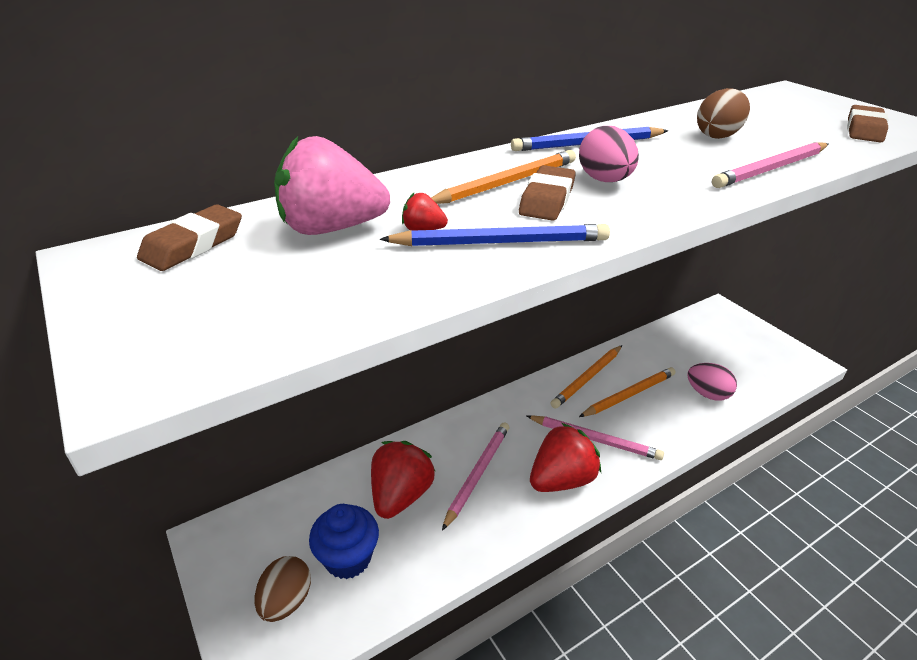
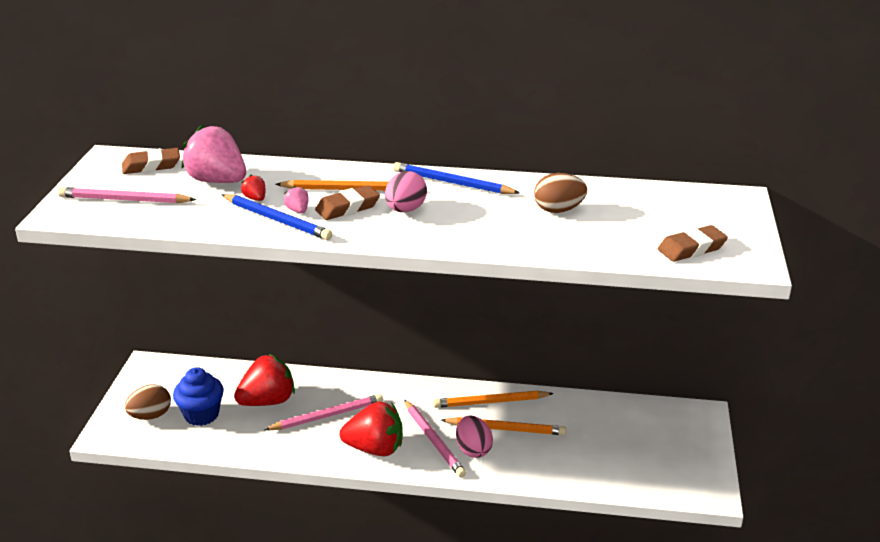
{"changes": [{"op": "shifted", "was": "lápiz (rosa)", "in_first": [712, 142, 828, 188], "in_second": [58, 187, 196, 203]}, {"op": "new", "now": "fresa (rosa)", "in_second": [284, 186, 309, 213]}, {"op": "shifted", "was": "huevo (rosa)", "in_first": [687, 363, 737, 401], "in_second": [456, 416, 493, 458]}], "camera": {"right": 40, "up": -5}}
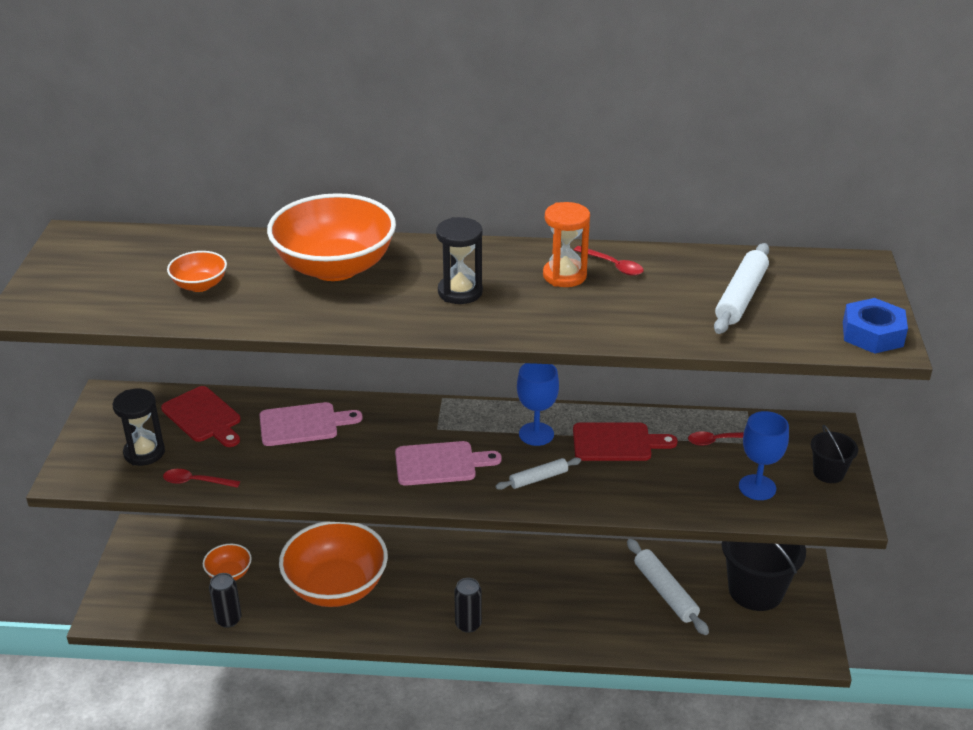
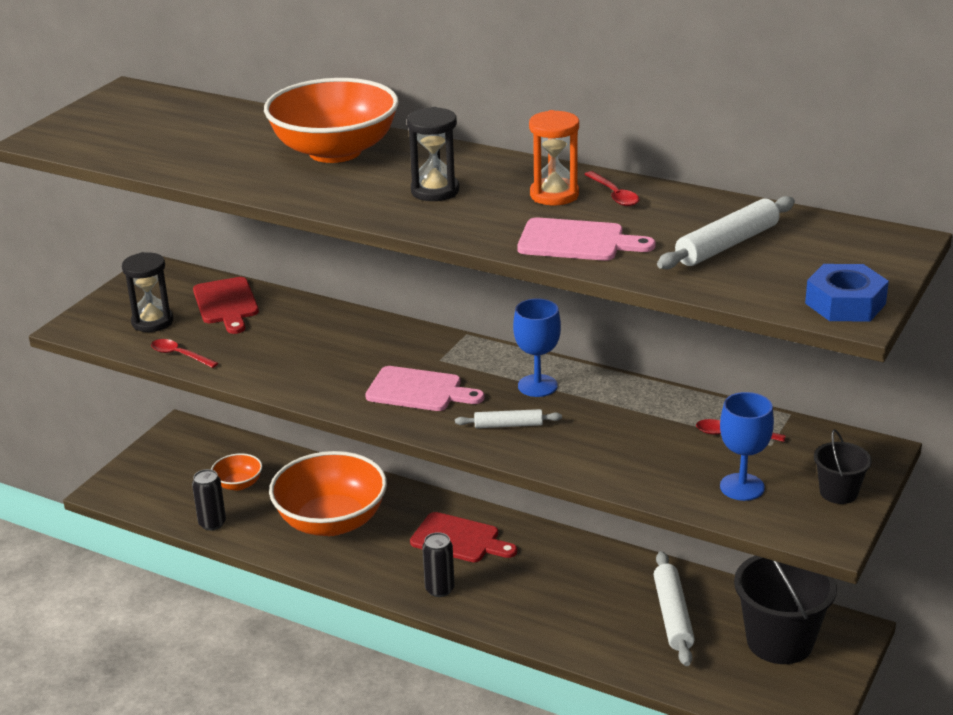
{"changes": [{"op": "shifted", "was": "tabla de cortar (rojo)", "in_first": [573, 422, 678, 461], "in_second": [410, 512, 517, 562]}, {"op": "shifted", "was": "tabla de cortar (rosa)", "in_first": [260, 402, 363, 446], "in_second": [517, 218, 656, 261]}, {"op": "gone", "was": "cuenco (naranja)", "in_first": [167, 251, 227, 292]}], "camera": {"right": 25, "up": -5}}
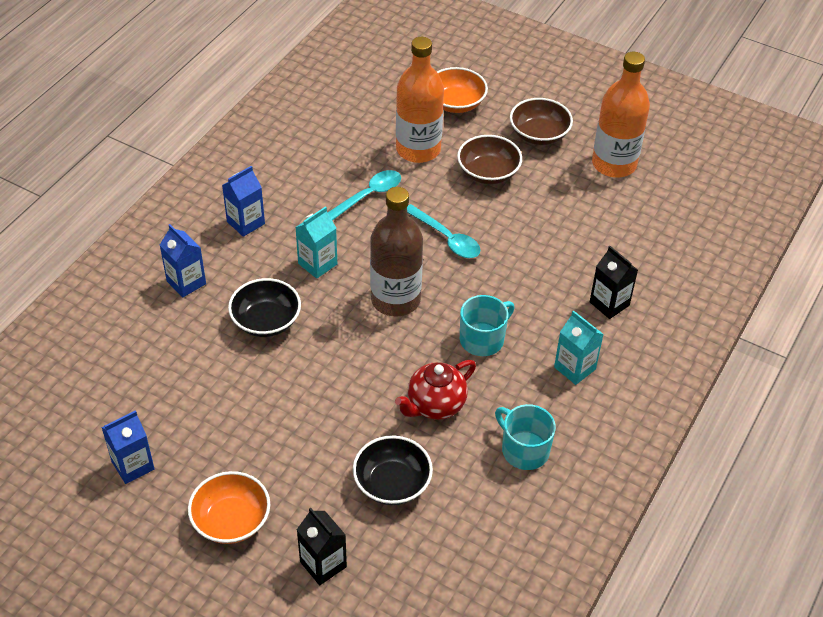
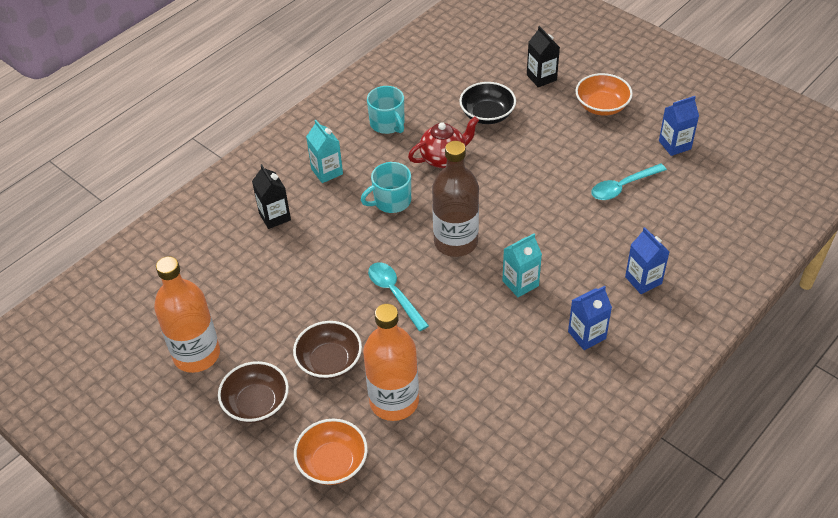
{"changes": [{"op": "shifted", "was": "cuchara (turquesa)", "in_first": [328, 170, 401, 221], "in_second": [591, 163, 667, 200]}, {"op": "gone", "was": "cuenco (negro)", "in_first": [228, 278, 301, 337]}], "camera": {"right": -165, "up": 0}}
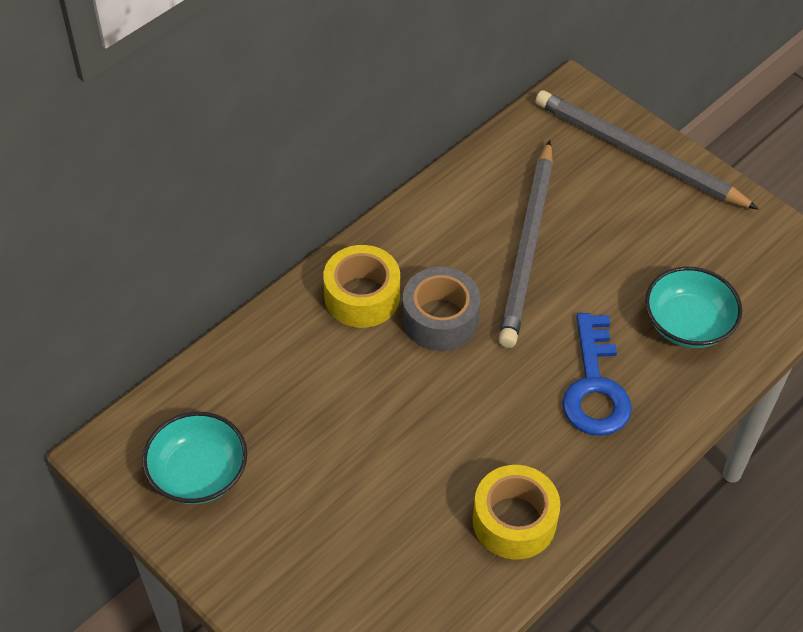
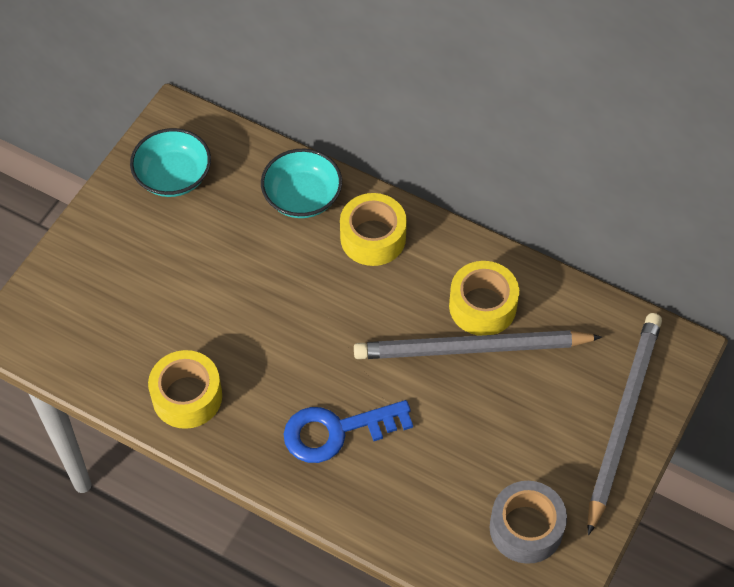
{"changes": [{"op": "shifted", "was": "cuenco (turquesa)", "in_first": [645, 267, 742, 348], "in_second": [261, 149, 342, 218]}, {"op": "new", "now": "cinta adhesiva (amarillo)", "in_second": [449, 261, 519, 336]}, {"op": "shifted", "was": "cinta adhesiva (gris)", "in_first": [402, 267, 480, 351], "in_second": [490, 481, 567, 564]}], "camera": {"right": 75, "up": 5}}
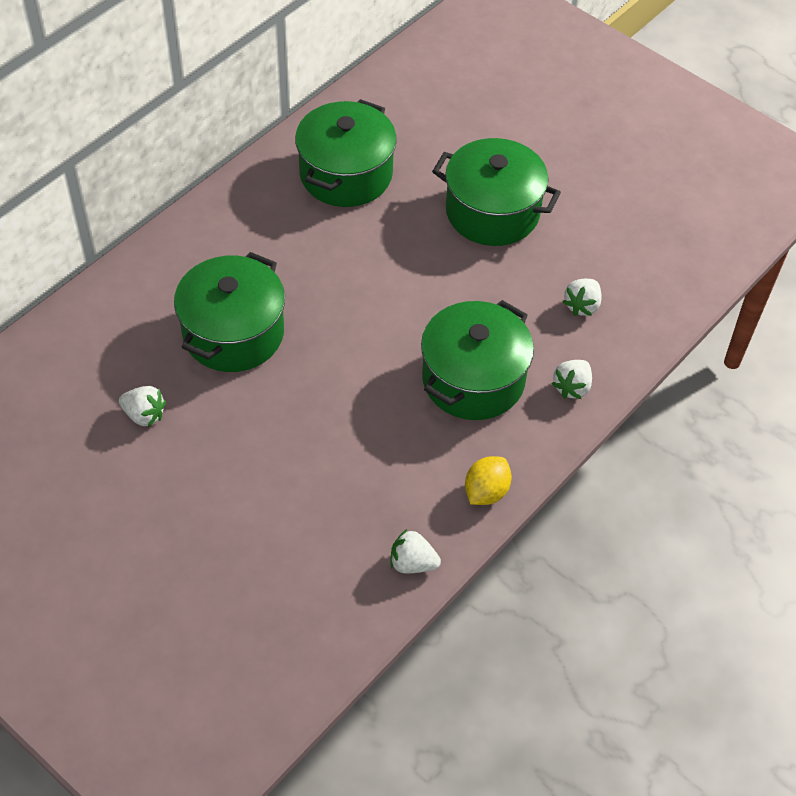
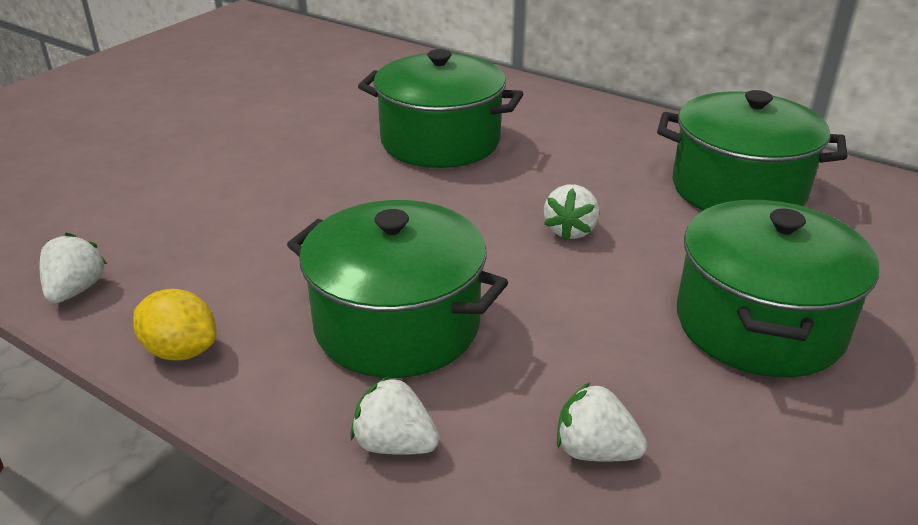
{"changes": [{"op": "shifted", "was": "fresa (blanco)", "in_first": [119, 386, 166, 427], "in_second": [544, 185, 599, 241]}], "camera": {"right": 85, "up": -20}}
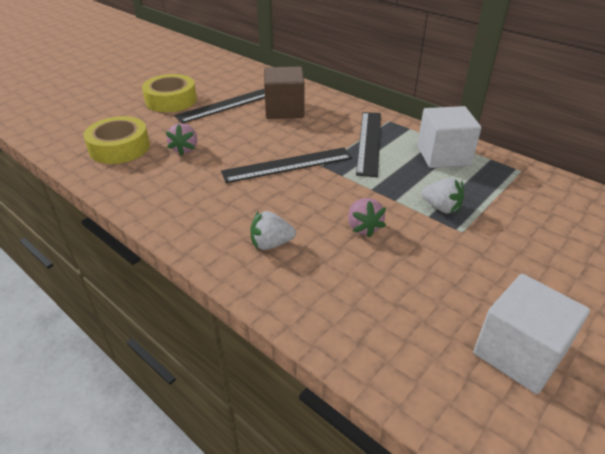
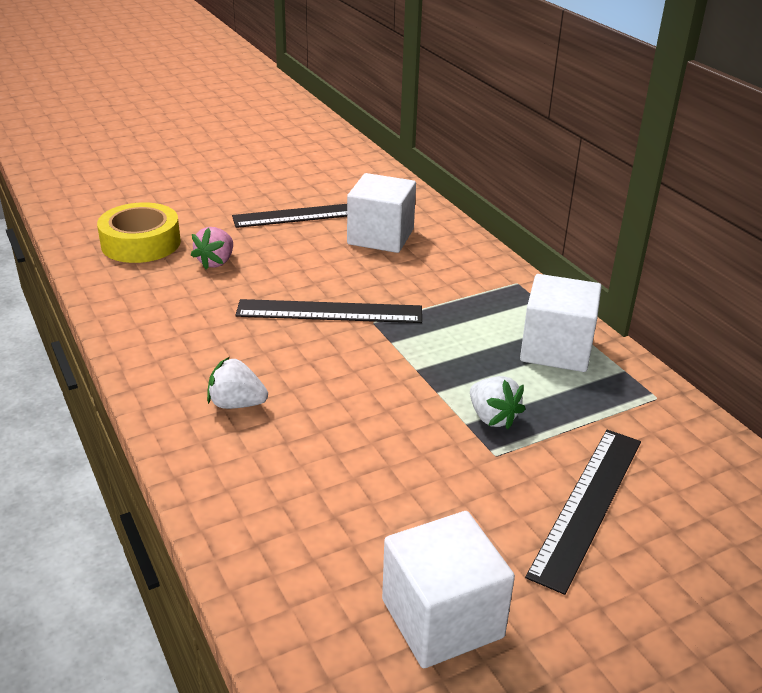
{"changes": [{"op": "repainted", "was": "cubo (marrón)", "now": "cubo (blanco)", "in_first": [264, 67, 305, 119], "in_second": [347, 173, 416, 253]}, {"op": "shifted", "was": "regla (negro)", "in_first": [356, 112, 381, 177], "in_second": [525, 430, 641, 595]}, {"op": "gone", "was": "cinta adhesiva (amarillo)", "in_first": [142, 74, 197, 112]}, {"op": "gone", "was": "fresa (rosa)", "in_first": [348, 198, 386, 238]}], "camera": {"right": 20, "up": -5}}
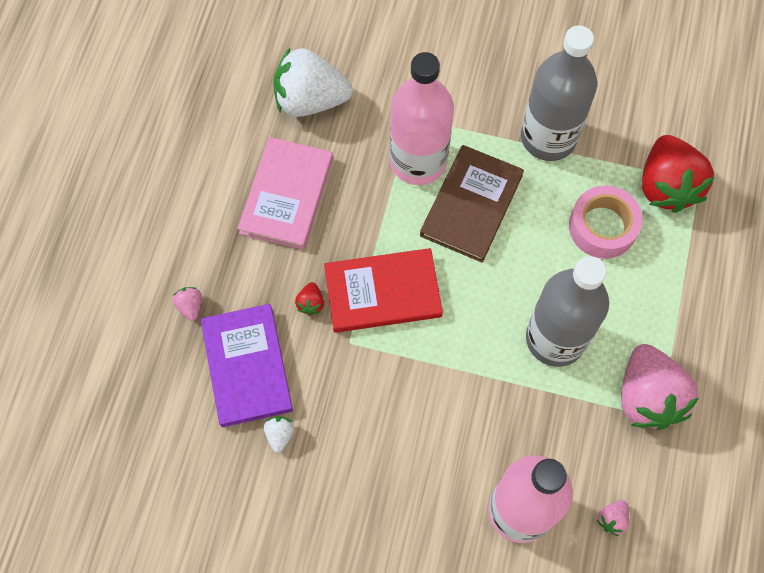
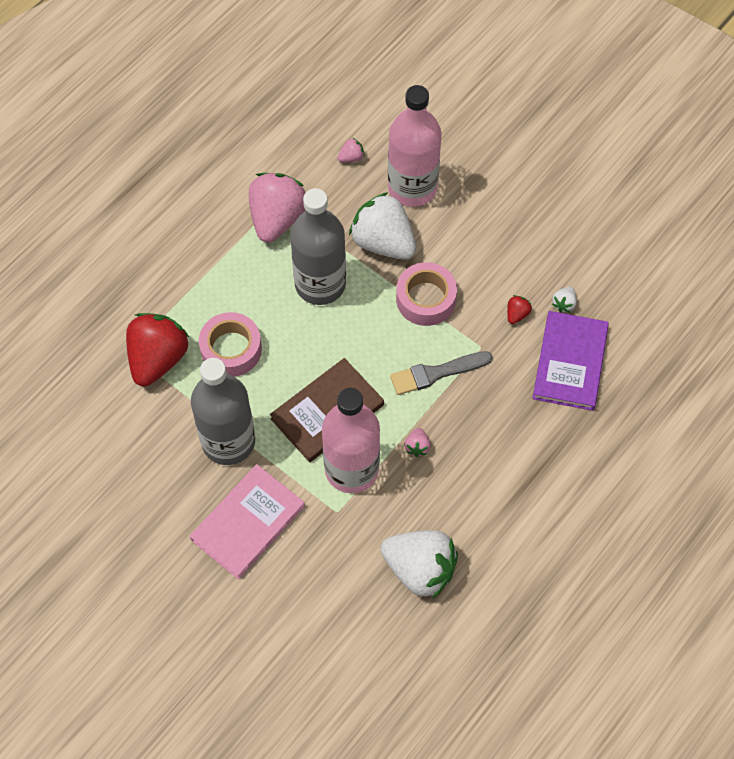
{"changes": [{"op": "shifted", "was": "libro (rosa)", "in_first": [237, 137, 333, 250], "in_second": [190, 464, 305, 580]}, {"op": "new", "now": "fresa (blanco)", "in_second": [349, 192, 416, 260]}, {"op": "swapped", "was": "libro (rojo)", "now": "pincel (gris)", "in_first": [324, 248, 443, 333], "in_second": [390, 351, 492, 395]}, {"op": "new", "now": "cinta adhesiva (rosa)", "in_second": [396, 262, 457, 326]}, {"op": "shifted", "was": "fresa (rosa)", "in_first": [173, 287, 202, 321], "in_second": [404, 428, 431, 457]}, {"op": "shifted", "was": "fresa (rojo)", "in_first": [295, 282, 324, 315], "in_second": [507, 295, 532, 324]}], "camera": {"right": -155, "up": -5}}
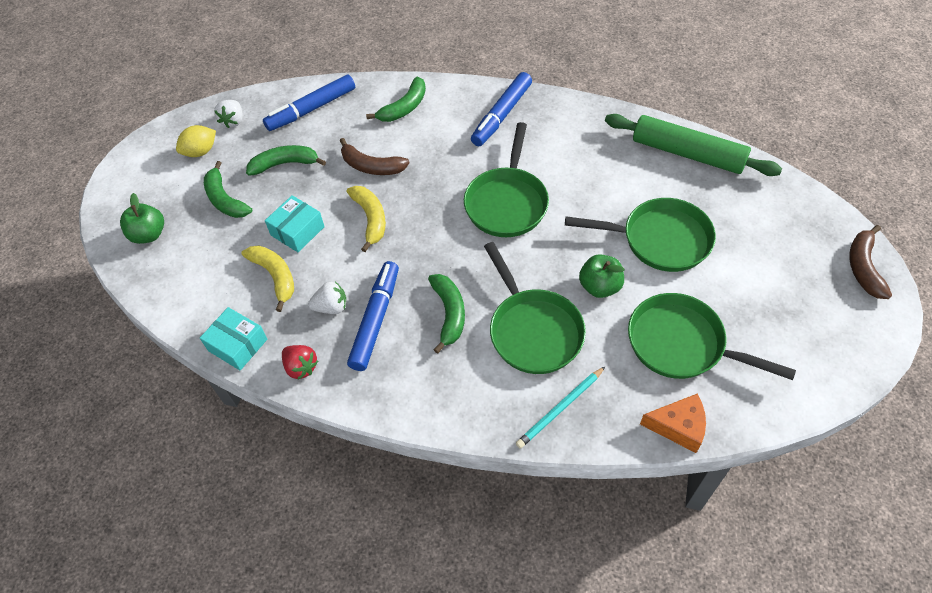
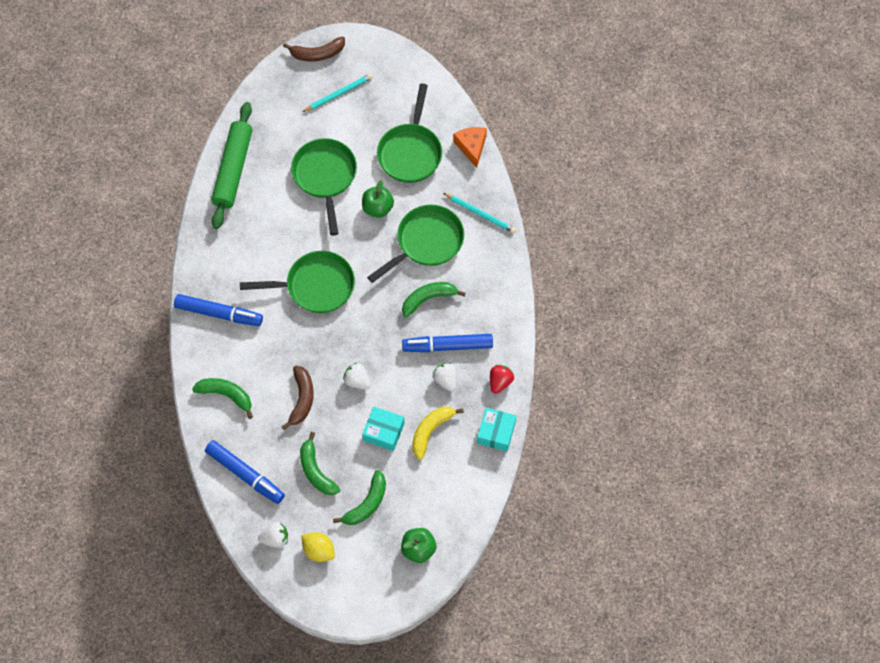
{"changes": [{"op": "new", "now": "lápiz (turquesa)", "in_second": [302, 74, 373, 112]}, {"op": "swapped", "was": "plátano (amarillo)", "now": "fresa (blanco)", "in_first": [347, 186, 386, 252], "in_second": [343, 363, 371, 389]}], "camera": {"right": -110, "up": 10}}
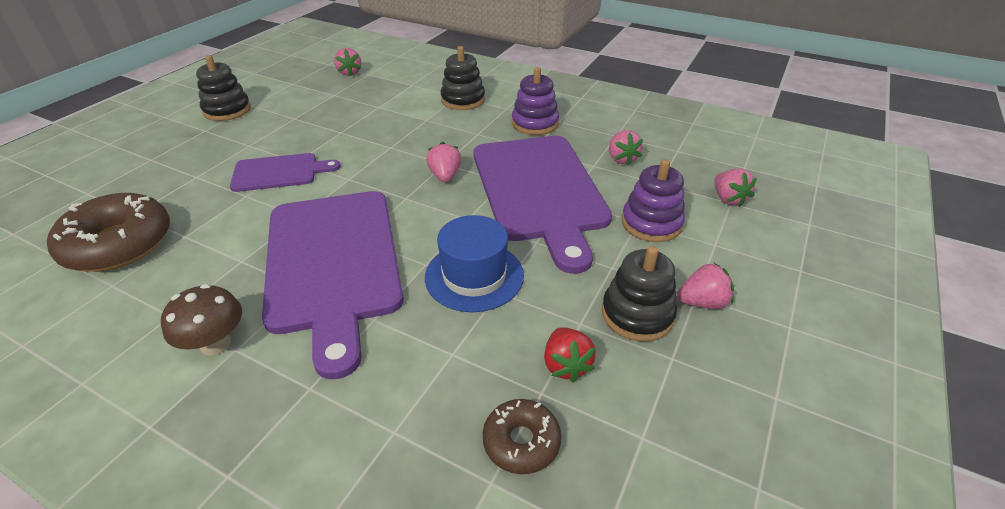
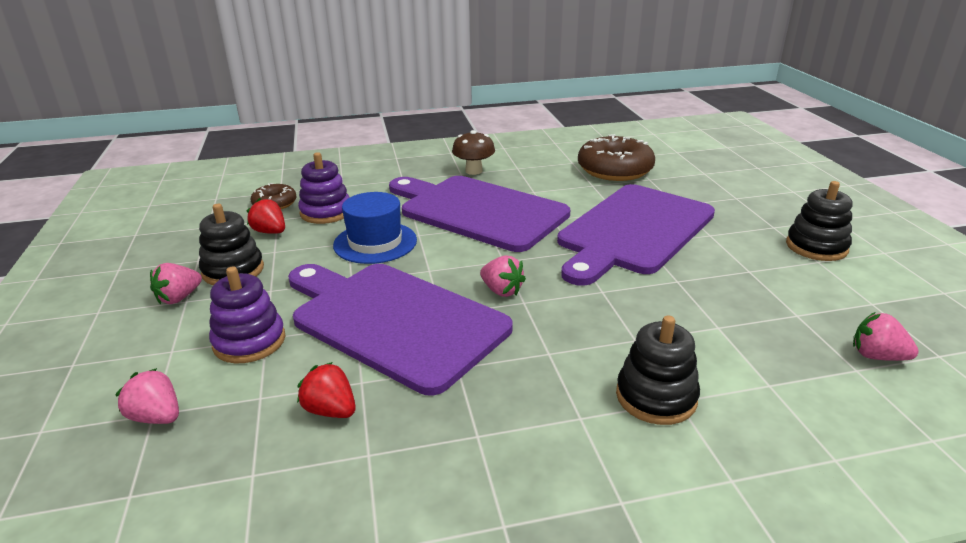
{"changes": [{"op": "repainted", "was": "fresa (rosa)", "now": "fresa (rojo)", "in_first": [609, 130, 643, 165], "in_second": [297, 362, 356, 418]}, {"op": "shifted", "was": "juguete apilable (morado)", "in_first": [512, 67, 559, 135], "in_second": [298, 152, 350, 224]}, {"op": "scaled", "was": "tabla de cortar (morado)", "in_first": [230, 153, 341, 192], "in_second": [557, 184, 715, 286], "ratio": 1.96}], "camera": {"right": 140, "up": -10}}
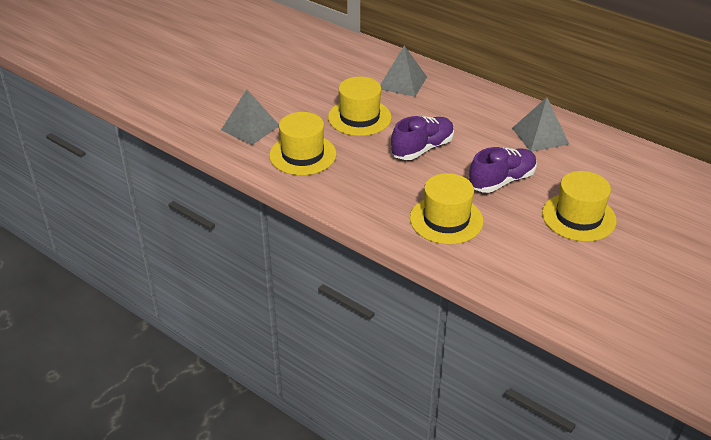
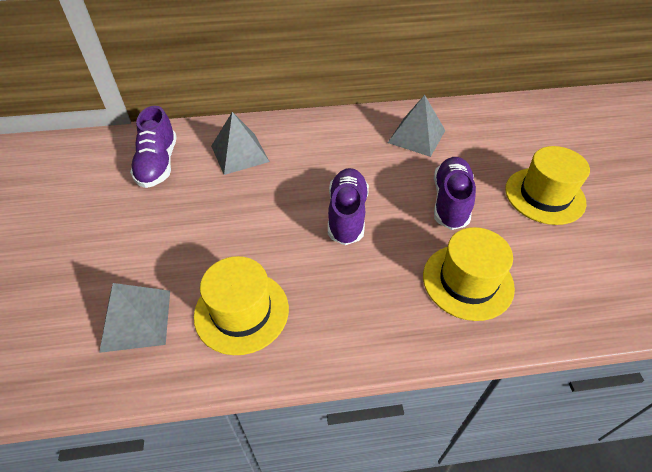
{"changes": [{"op": "new", "now": "zapato (morado)", "in_second": [130, 106, 177, 188]}, {"op": "gone", "was": "sombrero (amarillo)", "in_first": [328, 77, 392, 136]}], "camera": {"right": -45, "up": 10}}
